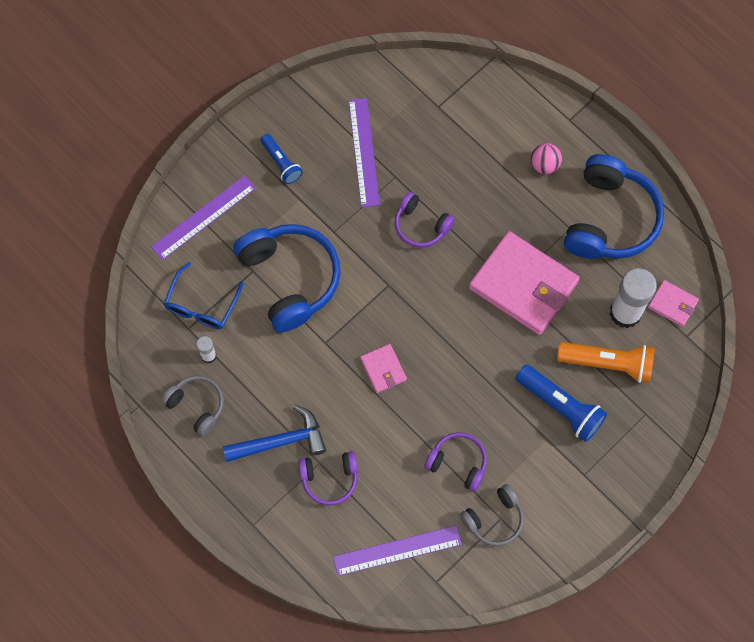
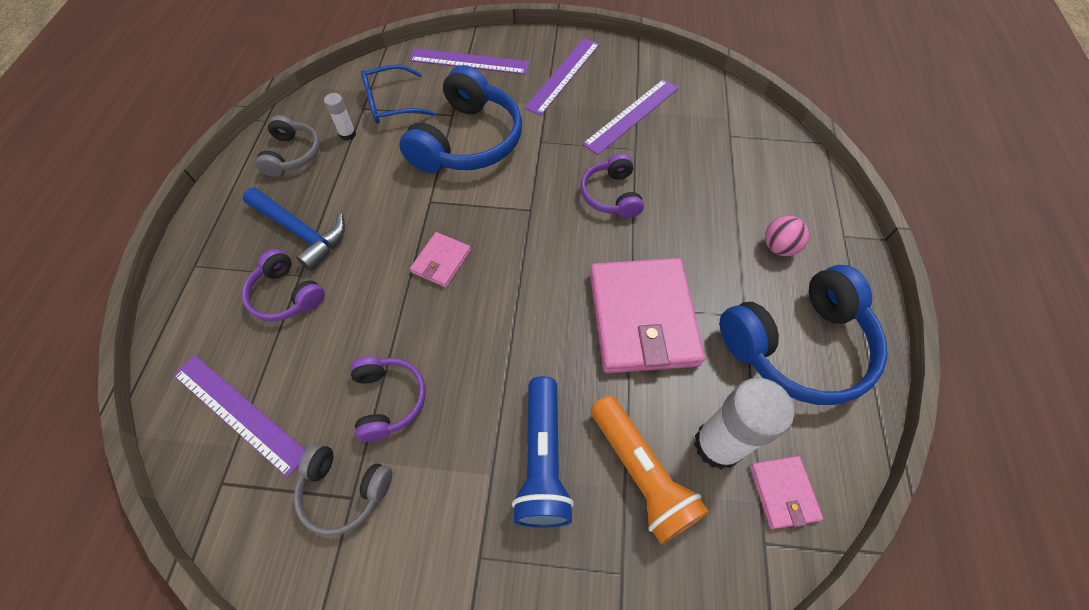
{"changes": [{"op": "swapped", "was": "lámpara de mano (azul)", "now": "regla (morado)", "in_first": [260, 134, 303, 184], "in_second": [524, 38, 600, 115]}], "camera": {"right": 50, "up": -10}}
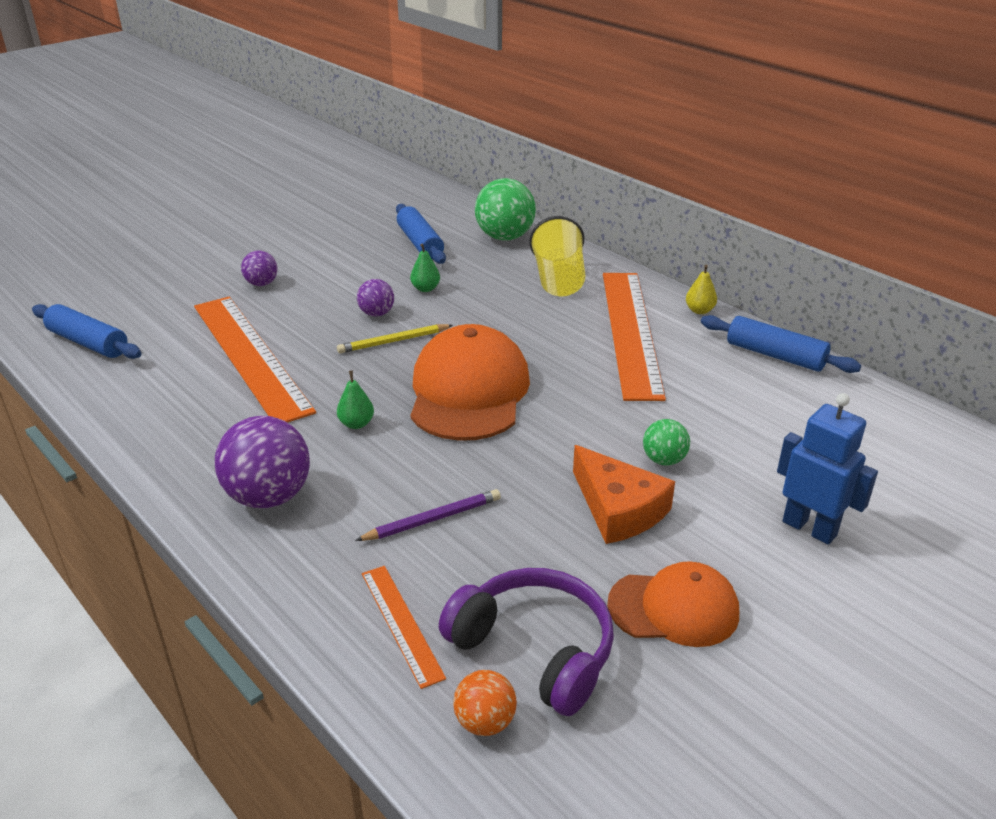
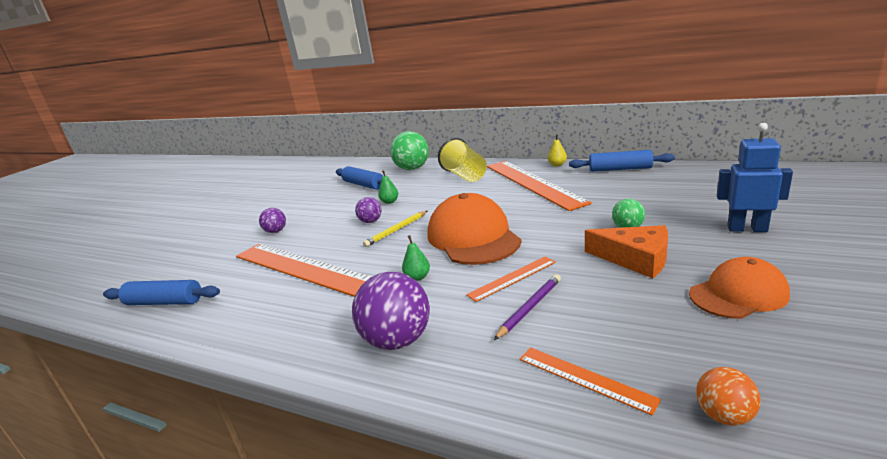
{"changes": [{"op": "new", "now": "regla (naranja)", "in_second": [466, 257, 556, 302]}, {"op": "gone", "was": "auriculares (morado)", "in_first": [439, 568, 614, 716]}], "camera": {"right": -20, "up": -10}}
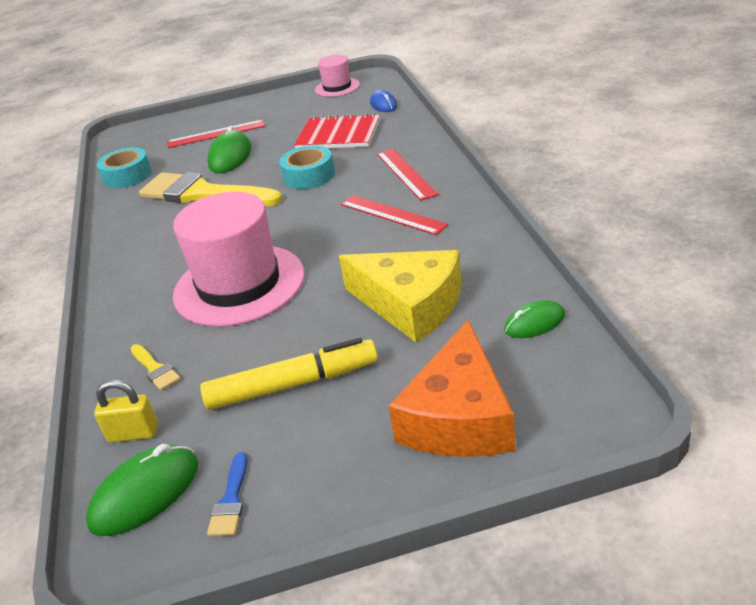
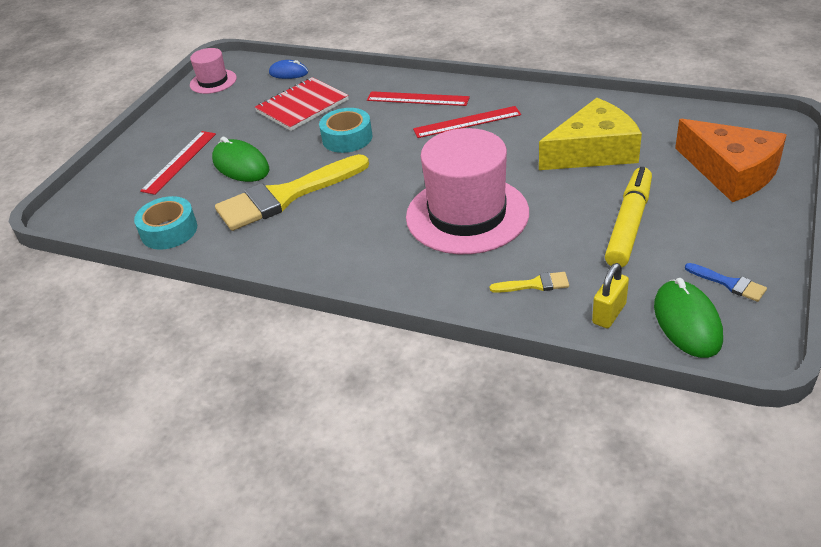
{"changes": [{"op": "gone", "was": "ratón (verde)", "in_first": [504, 300, 565, 338]}], "camera": {"right": -55, "up": 5}}
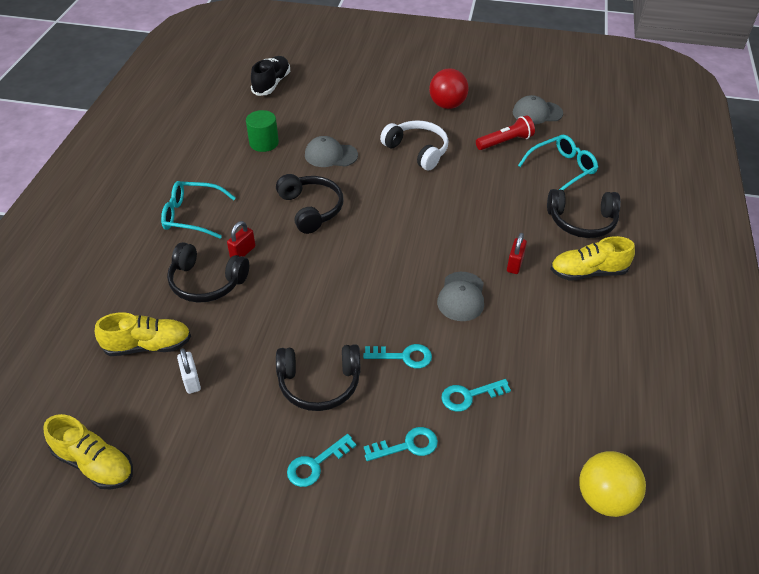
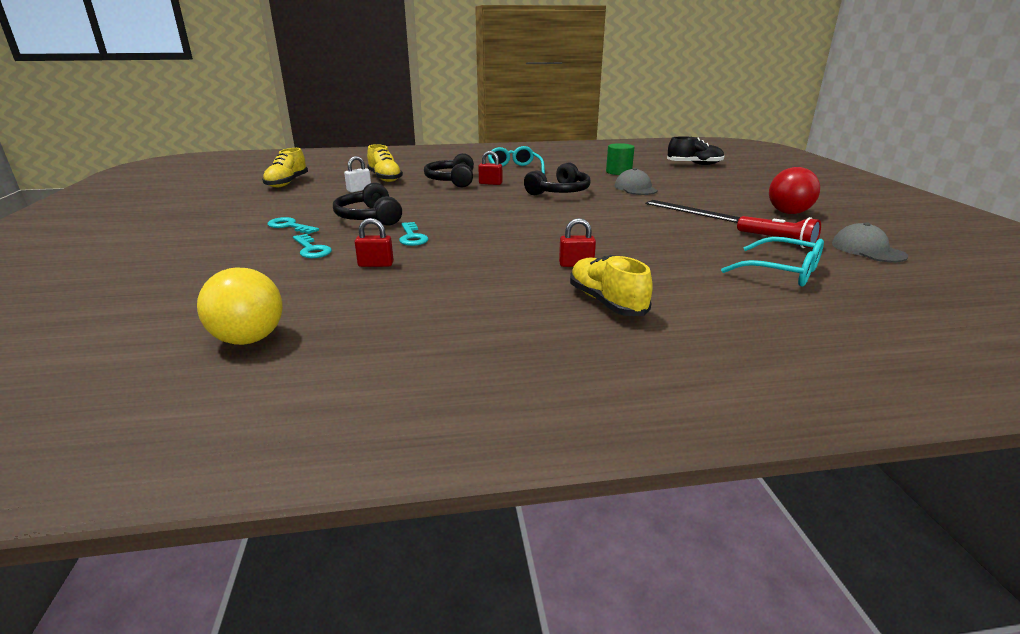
{"changes": [{"op": "swapped", "was": "llave (turquesa)", "now": "candado (rojo)", "in_first": [441, 379, 511, 412], "in_second": [355, 218, 393, 267]}, {"op": "swapped", "was": "auriculares (blanco)", "now": "regla (negro)", "in_first": [380, 120, 448, 170], "in_second": [645, 200, 740, 223]}, {"op": "gone", "was": "gorra (gris)", "in_first": [437, 272, 484, 321]}, {"op": "gone", "was": "auriculares (negro)", "in_first": [547, 189, 621, 238]}], "camera": {"right": 70, "up": -20}}
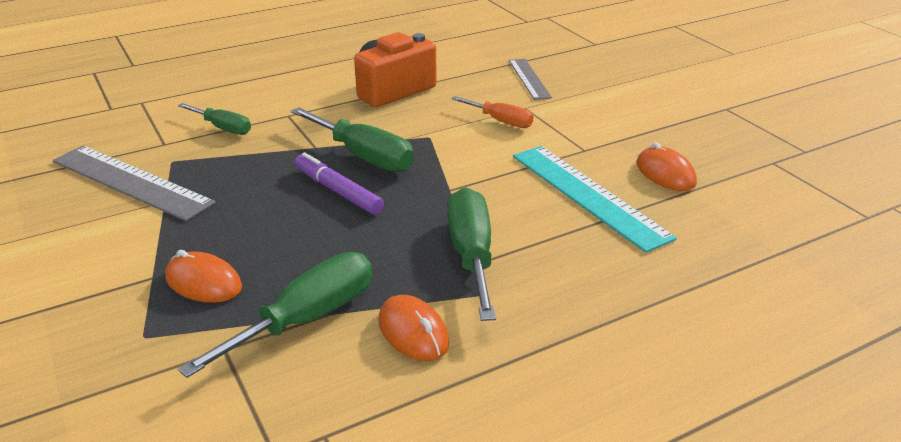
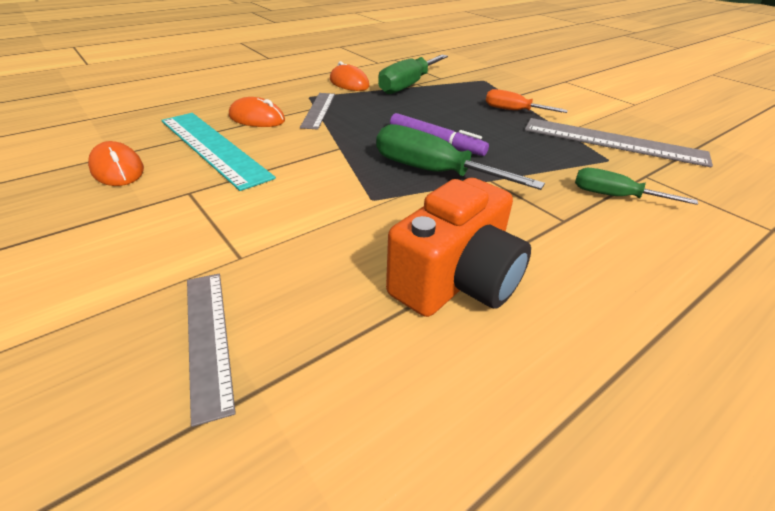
{"changes": [{"op": "shifted", "was": "ratón (naranja)", "in_first": [165, 250, 242, 303], "in_second": [229, 97, 285, 127]}, {"op": "swapped", "was": "destornillador (verde)", "now": "regla (gris)", "in_first": [447, 187, 496, 321], "in_second": [300, 93, 335, 129]}, {"op": "shifted", "was": "destornillador (naranja)", "in_first": [451, 96, 533, 128], "in_second": [486, 89, 568, 113]}], "camera": {"right": 170, "up": 5}}
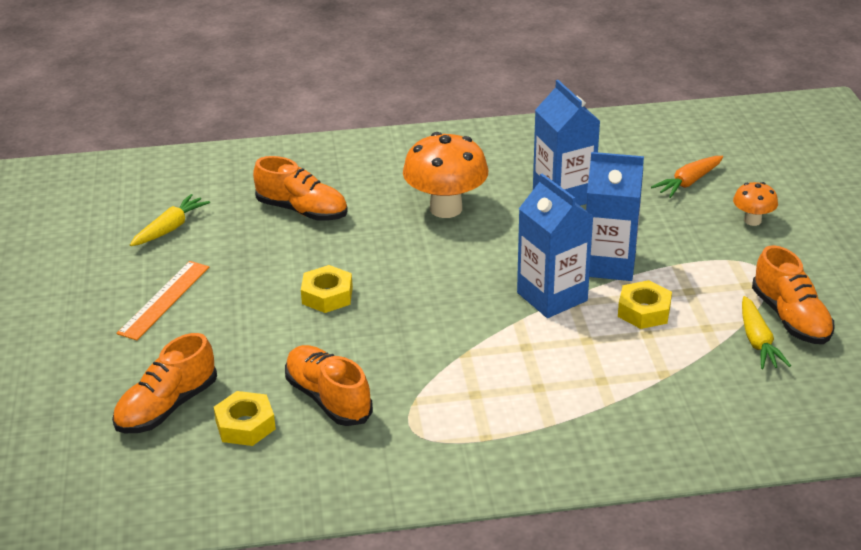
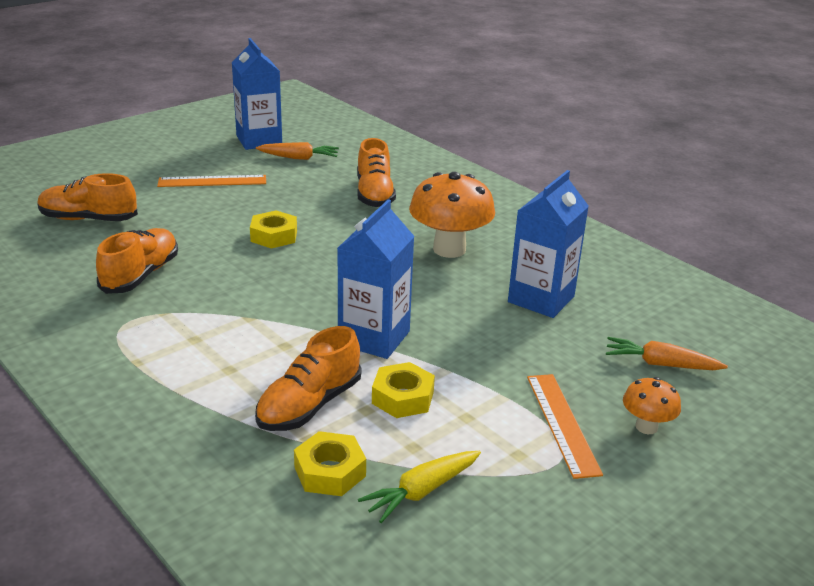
{"changes": [{"op": "shifted", "was": "cartón de leche (azul)", "in_first": [586, 152, 644, 281], "in_second": [232, 38, 282, 150]}, {"op": "shifted", "was": "zapato (naranja)", "in_first": [752, 245, 834, 344], "in_second": [255, 326, 361, 431]}, {"op": "repainted", "was": "zanahoria (amarillo)", "now": "zanahoria (naranja)", "in_first": [130, 194, 210, 246], "in_second": [256, 142, 339, 160]}, {"op": "shifted", "was": "tuerca (amarillo)", "in_first": [214, 391, 276, 446], "in_second": [294, 431, 366, 496]}, {"op": "new", "now": "regla (naranja)", "in_second": [527, 374, 603, 479]}], "camera": {"right": 55, "up": -5}}
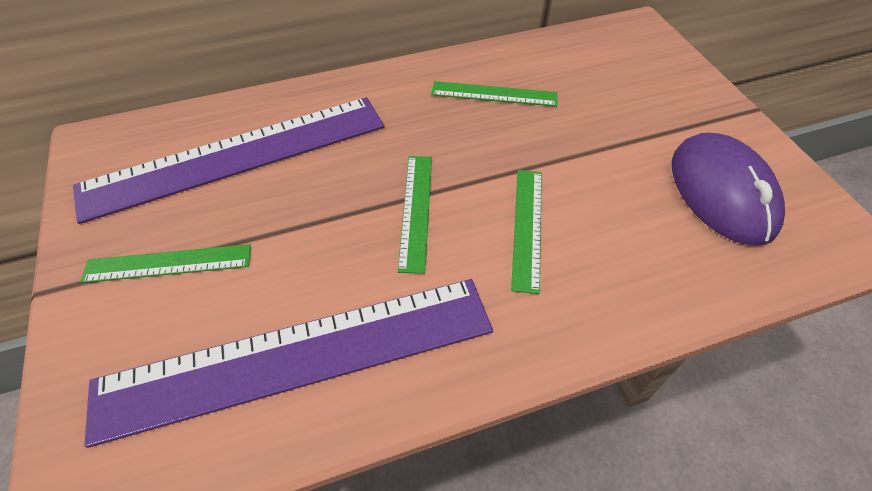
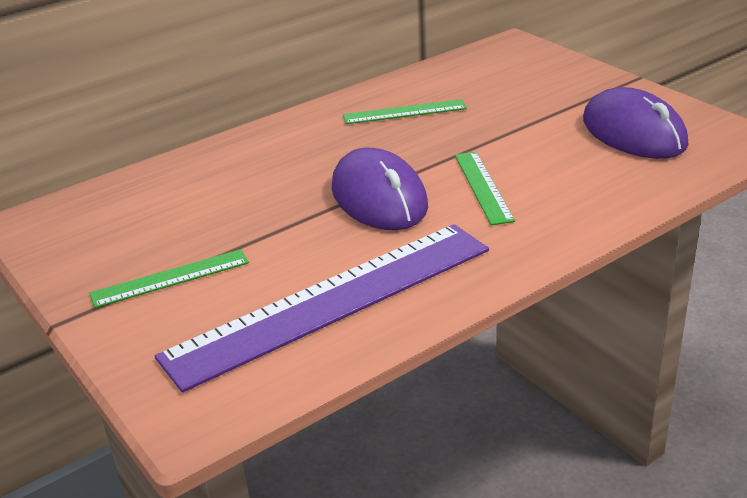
{"changes": [{"op": "swapped", "was": "regla (verde)", "now": "ratón (morado)", "in_first": [398, 156, 432, 274], "in_second": [332, 148, 428, 230]}, {"op": "gone", "was": "regla (morado)", "in_first": [73, 97, 385, 224]}], "camera": {"right": -15, "up": -20}}
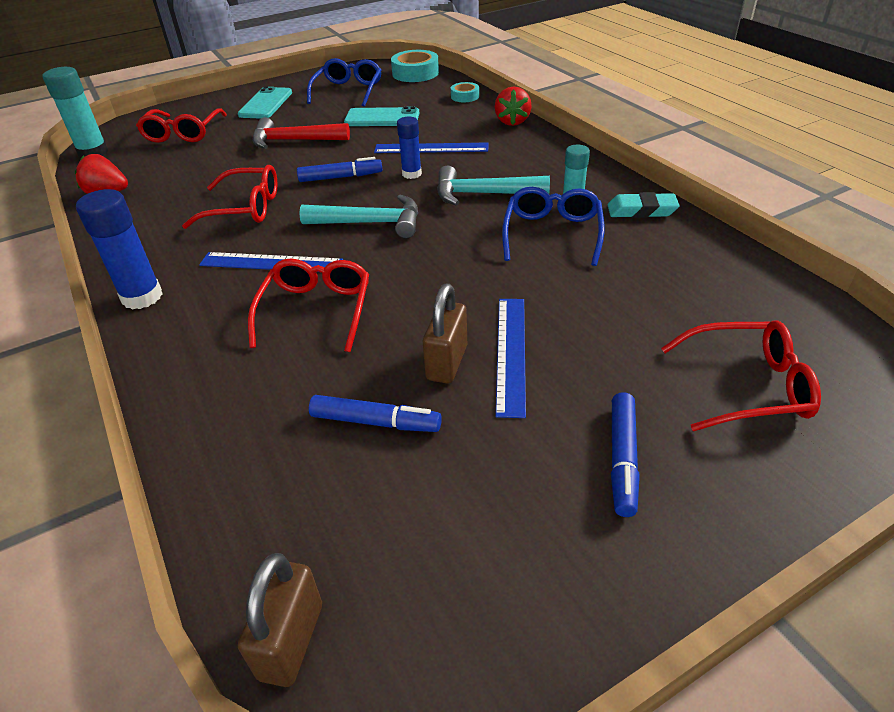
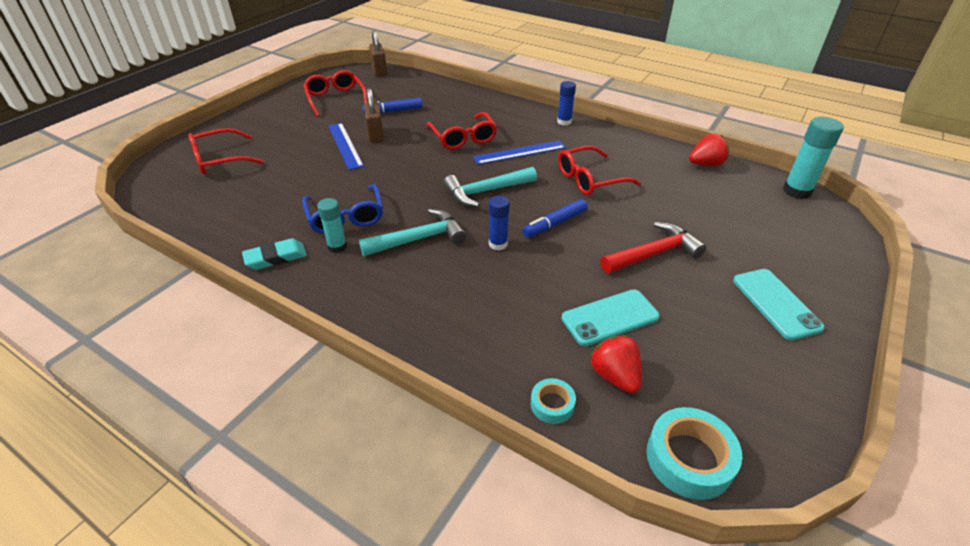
{"changes": [{"op": "shifted", "was": "gafas (rojo)", "in_first": [136, 108, 227, 143], "in_second": [303, 70, 368, 117]}, {"op": "scaled", "was": "barra de pegamento (azul)", "in_first": [76, 189, 163, 309], "in_second": [557, 81, 576, 126], "ratio": 0.63}, {"op": "shifted", "was": "fresa (rojo)", "in_first": [495, 86, 532, 126], "in_second": [590, 335, 642, 393]}, {"op": "gone", "was": "gafas (azul)", "in_first": [307, 58, 381, 107]}, {"op": "gone", "was": "regla (azul)", "in_first": [374, 142, 489, 153]}, {"op": "gone", "was": "rotulador (azul)", "in_first": [611, 392, 640, 517]}], "camera": {"right": 150, "up": 0}}
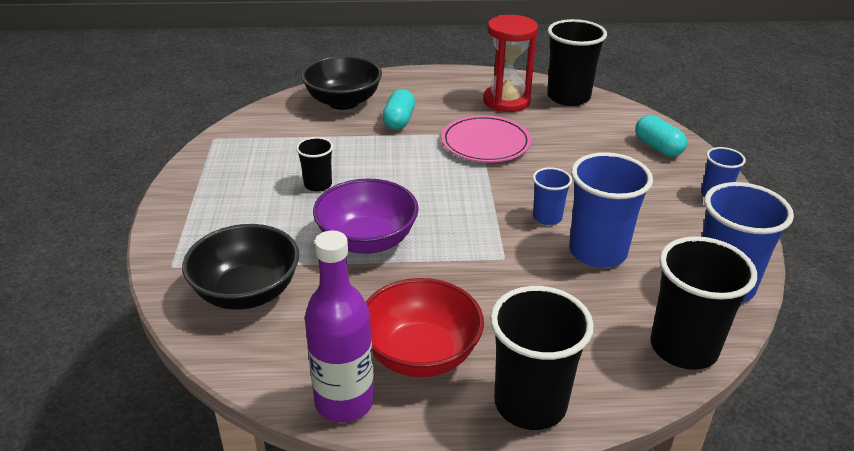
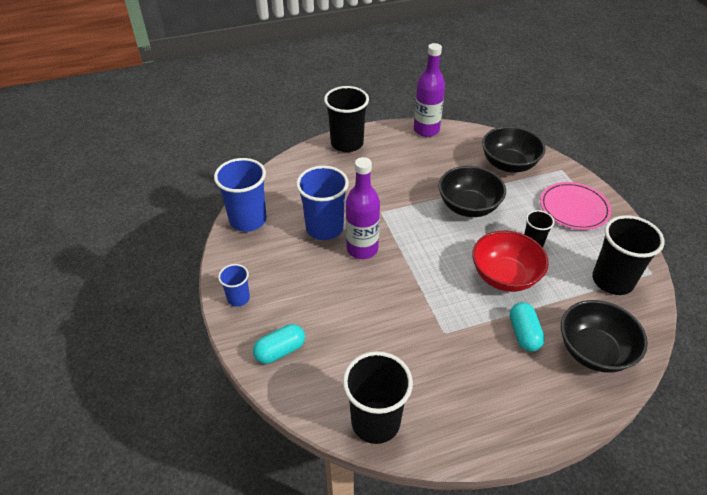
{"changes": [{"op": "rotated", "was": "cápsula (turquesa)", "in_first": [635, 115, 687, 157], "in_second": [253, 324, 305, 364], "clockwise": -75}, {"op": "swapped", "was": "vaso (azul)", "now": "botella (morado)", "in_first": [533, 167, 572, 225], "in_second": [346, 157, 380, 259]}, {"op": "repainted", "was": "cuenco (morado)", "now": "cuenco (negro)", "in_first": [313, 178, 419, 254], "in_second": [438, 166, 506, 217]}, {"op": "shifted", "was": "cuenco (rojo)", "in_first": [366, 278, 484, 377], "in_second": [472, 231, 549, 292]}, {"op": "shifted", "was": "plato (rosa)", "in_first": [441, 115, 531, 162], "in_second": [540, 182, 611, 230]}, {"op": "shifted", "was": "vaso (negro)", "in_first": [650, 236, 757, 370], "in_second": [592, 215, 665, 295]}, {"op": "gone", "was": "reloj de arena (rojo)", "in_first": [483, 15, 538, 112]}], "camera": {"right": 165, "up": 10}}
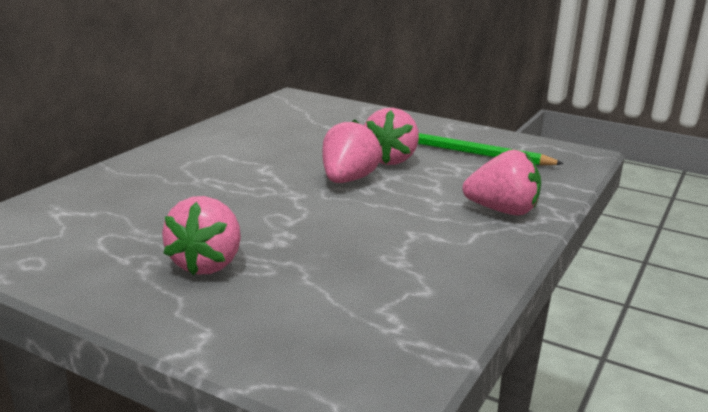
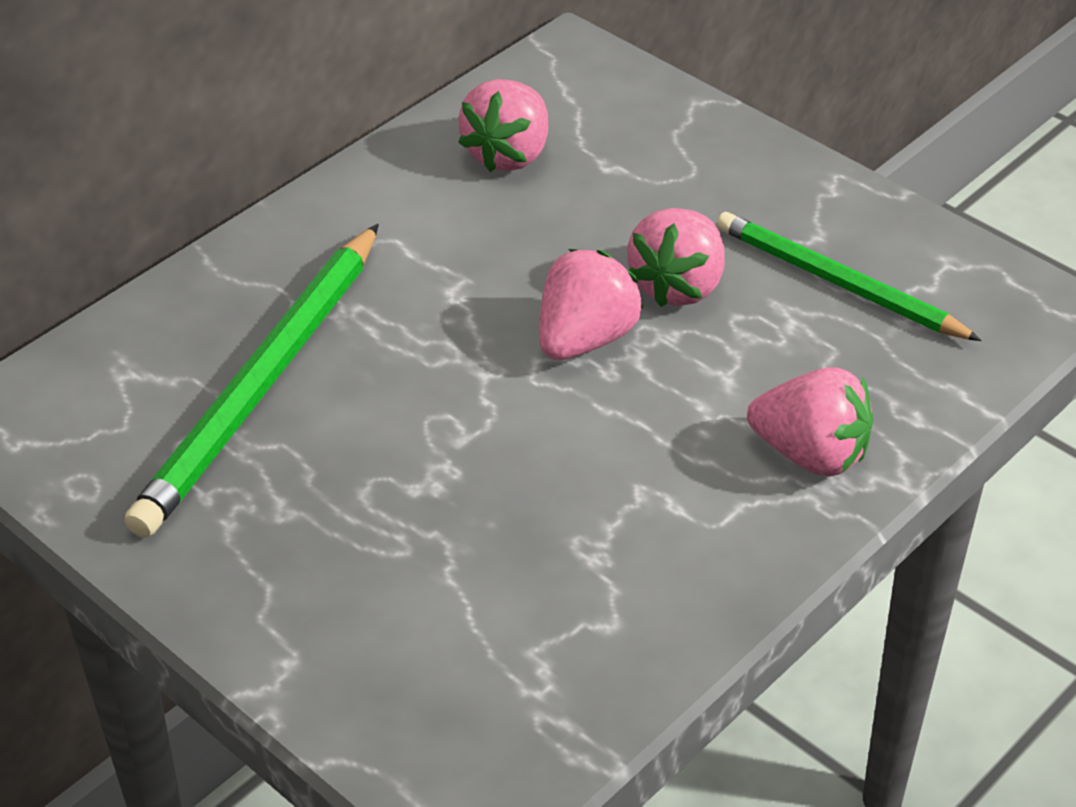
{"changes": [{"op": "new", "now": "lápiz (verde)", "in_second": [124, 224, 379, 538]}, {"op": "shifted", "was": "fresa (rosa)", "in_first": [162, 196, 241, 276], "in_second": [458, 79, 548, 172]}], "camera": {"right": 15, "up": 20}}
